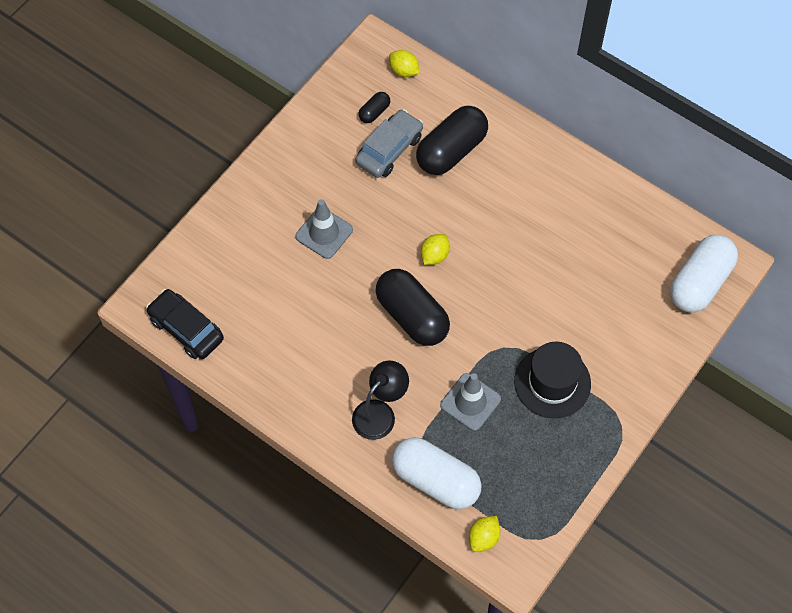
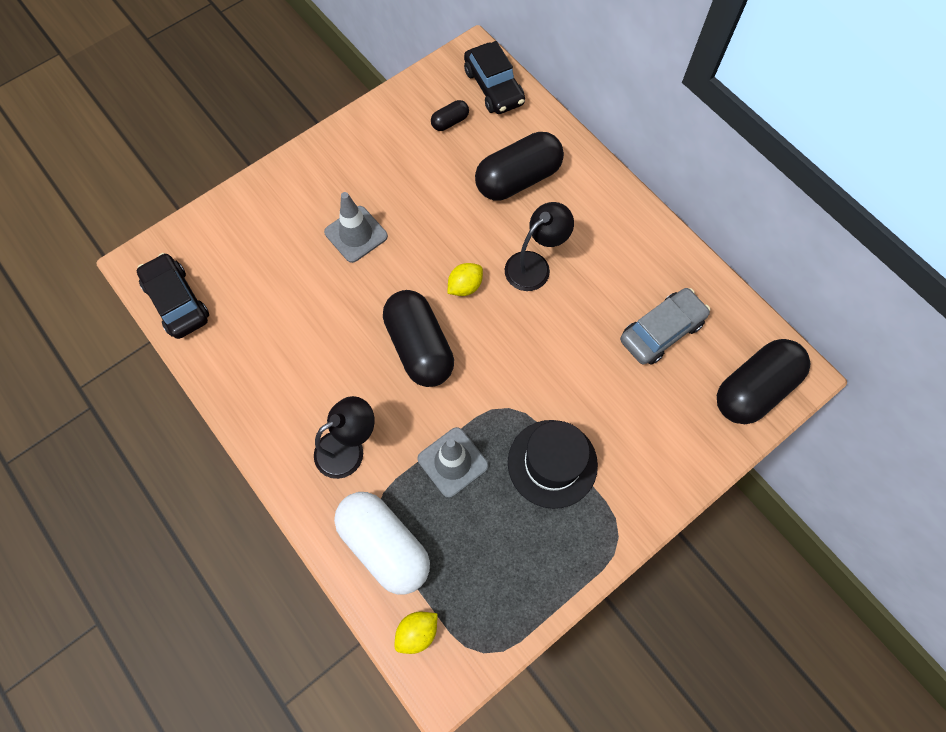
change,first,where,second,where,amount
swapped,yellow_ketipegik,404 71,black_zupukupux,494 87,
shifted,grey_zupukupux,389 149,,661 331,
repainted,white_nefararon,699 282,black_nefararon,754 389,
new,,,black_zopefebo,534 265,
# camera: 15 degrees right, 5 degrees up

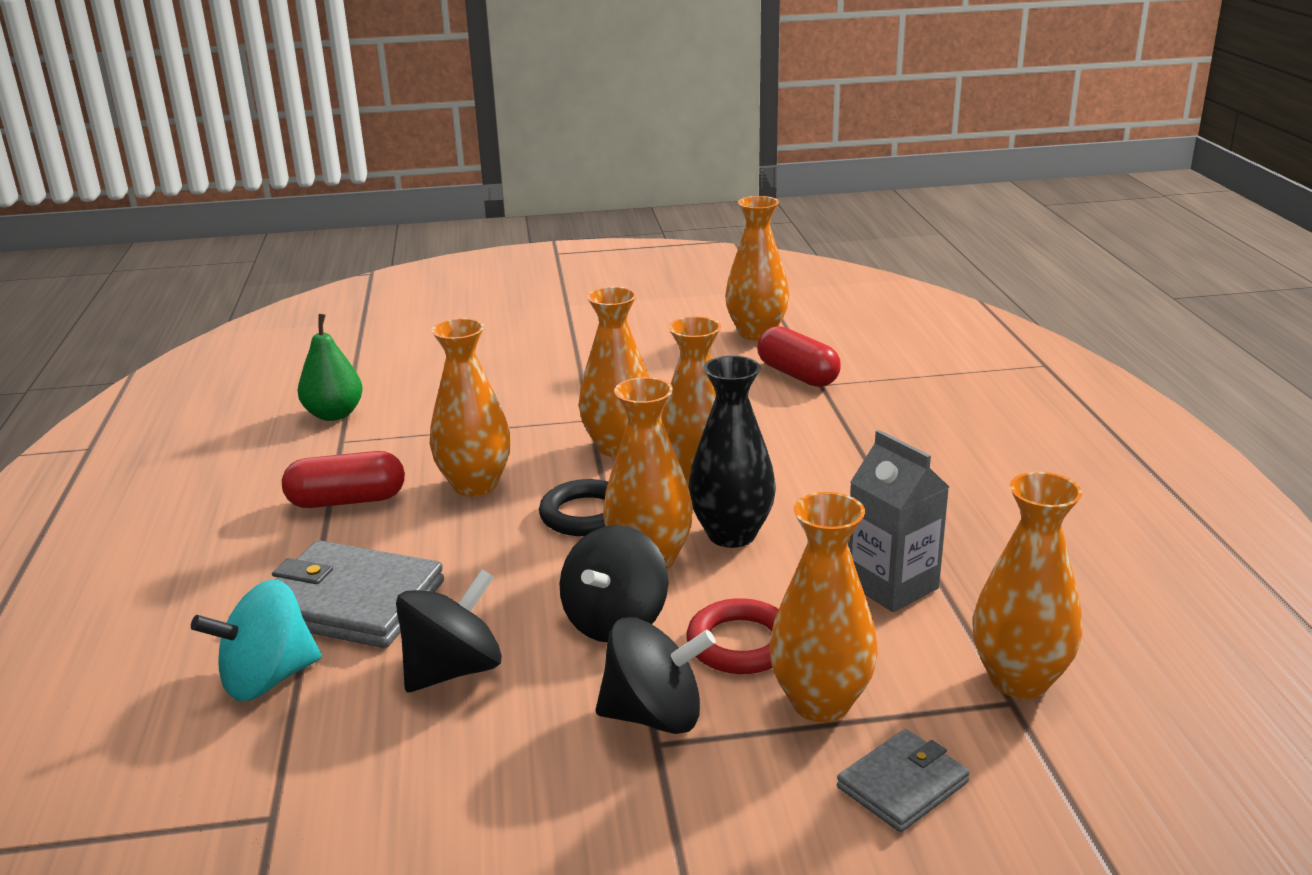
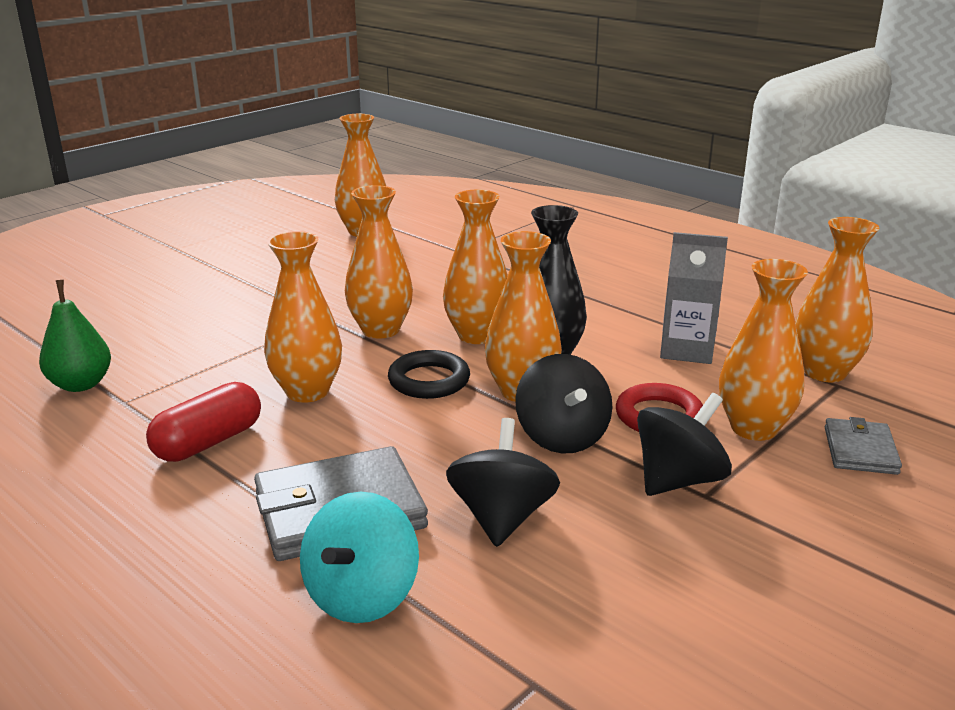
change,first,where,second,where,amount
gone,red_nefararon,797 375,,,
# camera: 40 degrees left, 0 degrees up

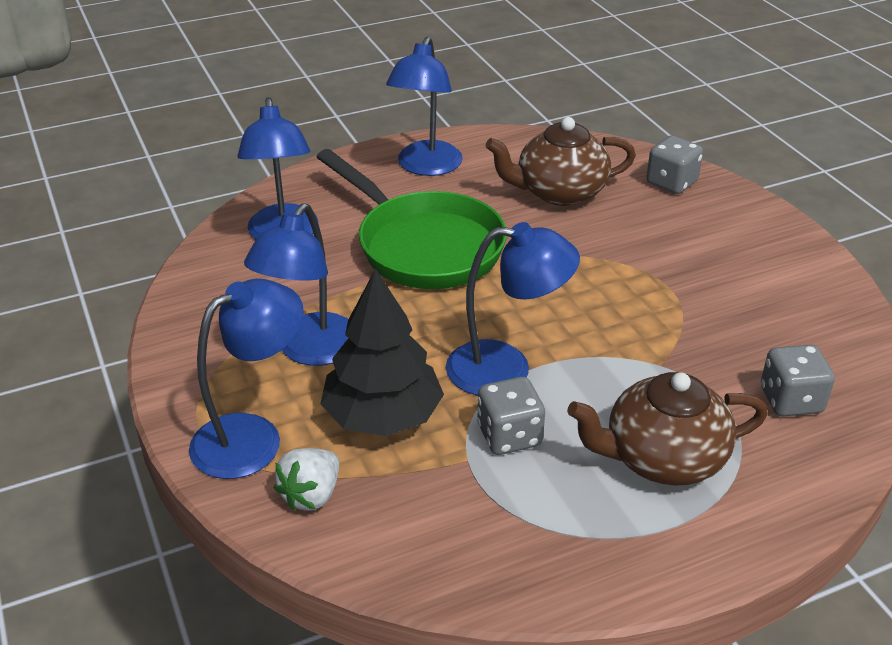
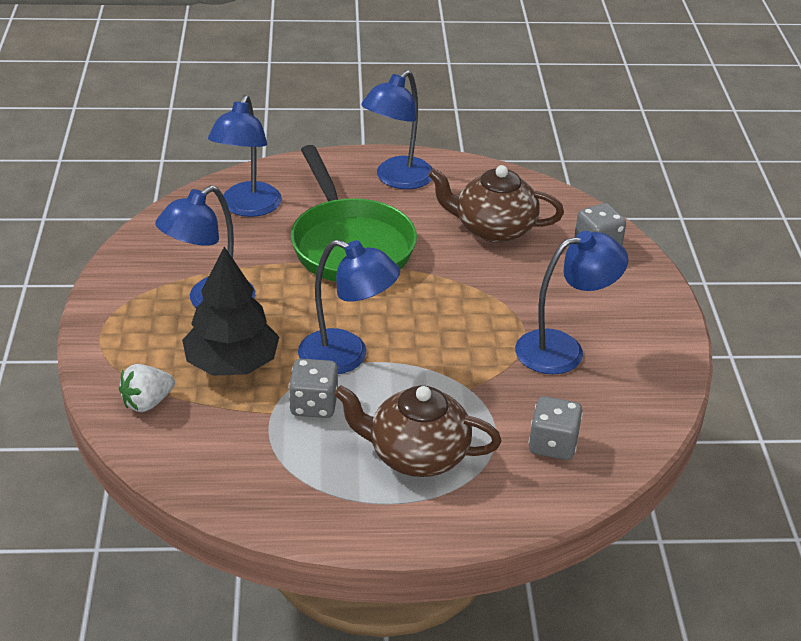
change,first,where,second,where,amount
shifted,blue_zopefebo,252 437,,563 349,
# camera: 20 degrees right, 0 degrees up

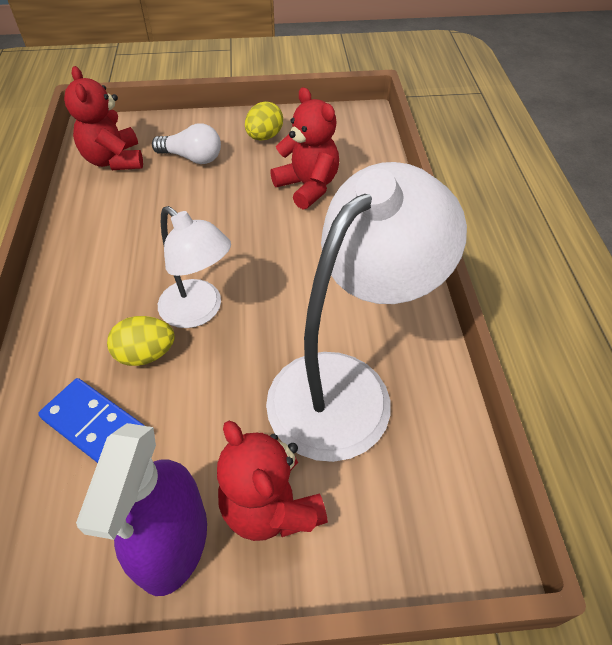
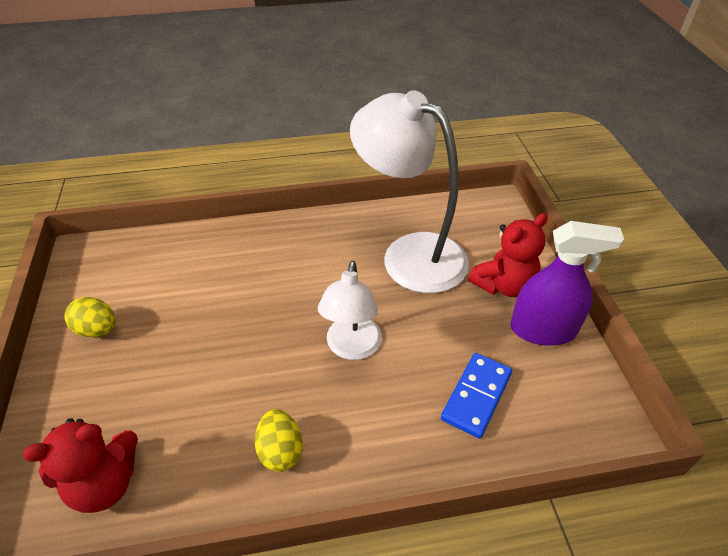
change,first,where,second,where,amount
gone,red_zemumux,307 187,,,
gone,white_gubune,192 158,,,
rotated,white_zopefebo,199 311,,352 348,150 degrees clockwise
shifted,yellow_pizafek,146 354,,280 450,
# camera: 95 degrees left, 5 degrees down

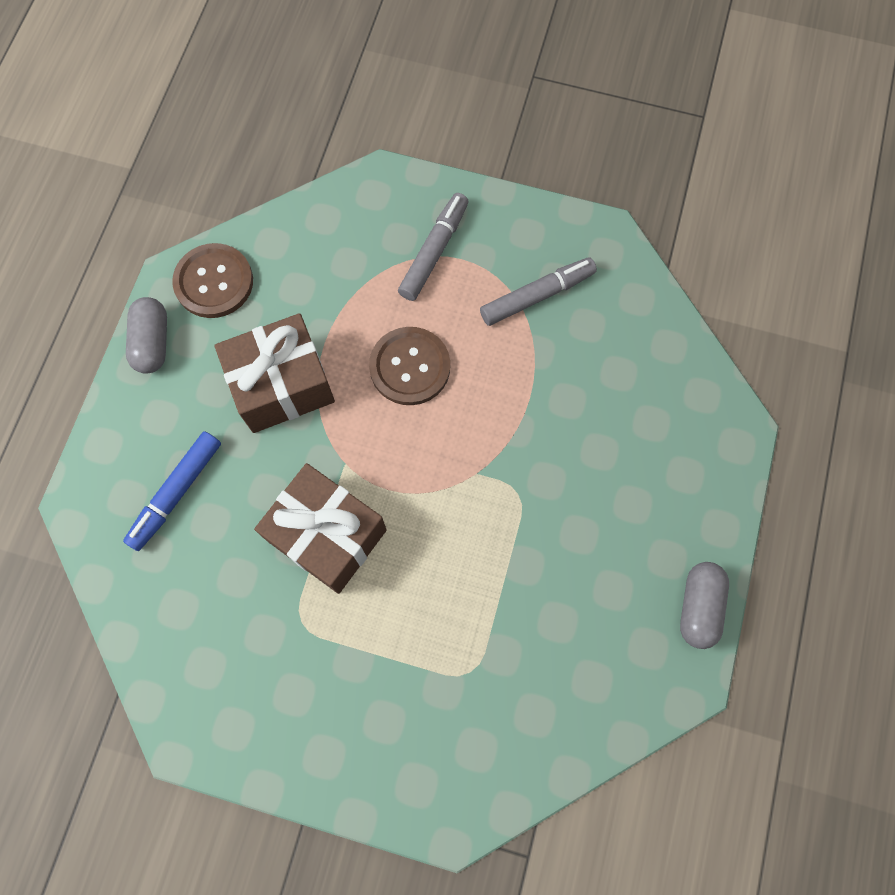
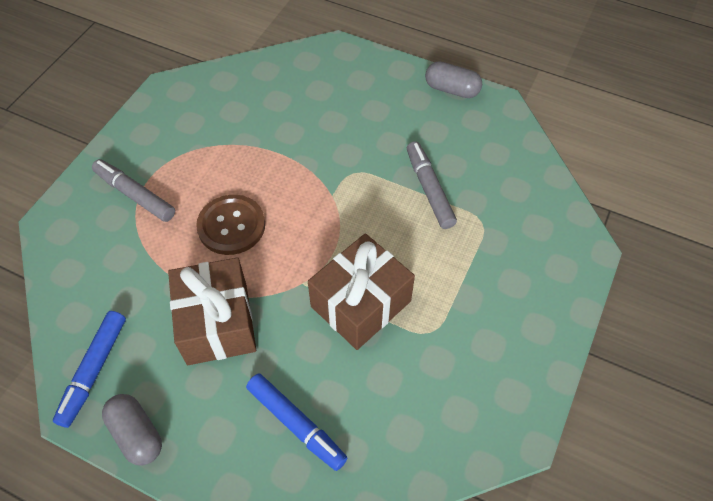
change,first,where,second,where,amount
swapped,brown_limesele,214 282,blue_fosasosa,94 371,
shifted,grey_fosasosa,537 295,,429 189,
rotated,grey_nefararon,152 342,,136 434,45 degrees clockwise
# camera: 80 degrees left, 15 degrees down

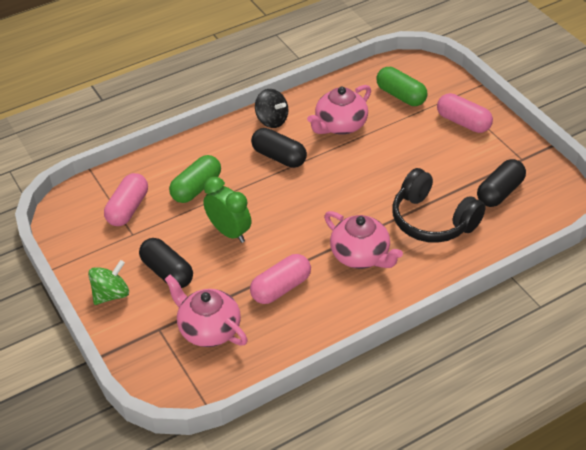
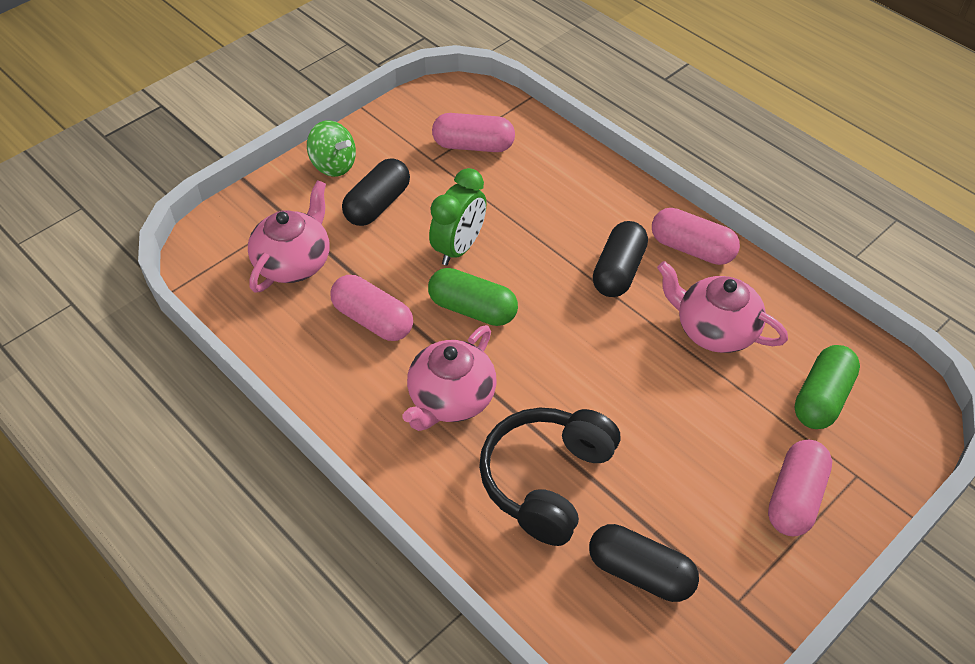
change,first,where,second,where,amount
swapped,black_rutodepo,272 120,pink_nefararon,692 248,
shifted,green_nefararon,196 188,,472 309,
# camera: 75 degrees right, 5 degrees up

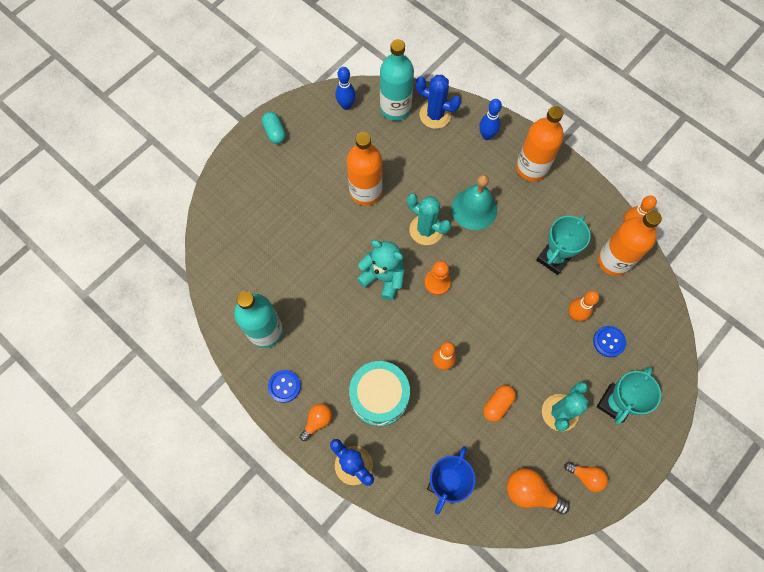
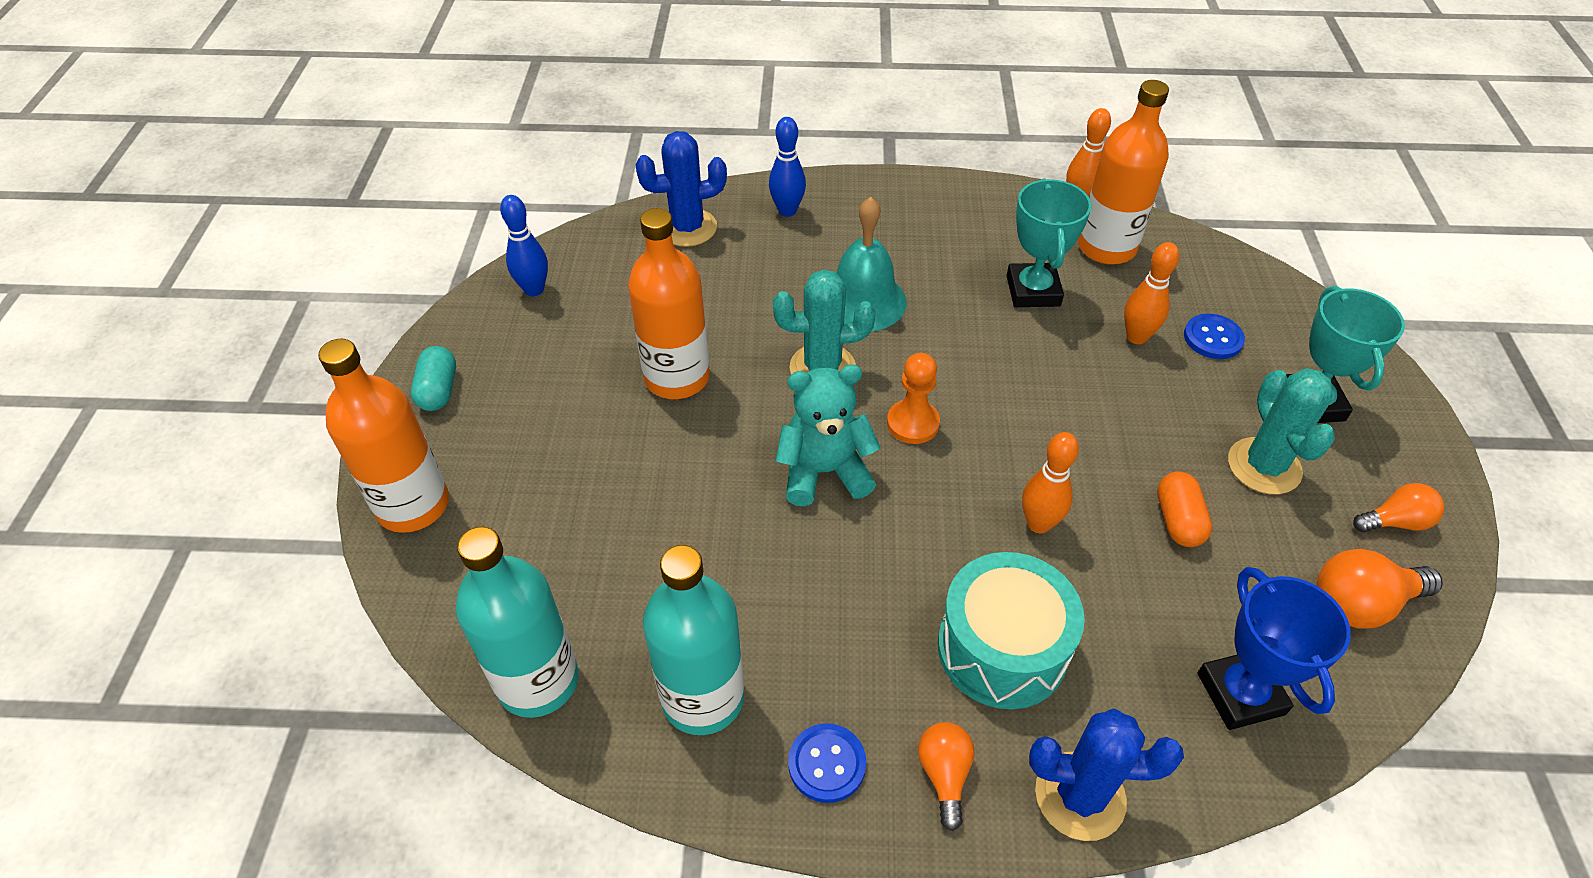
change,first,where,second,where,amount
shifted,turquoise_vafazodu,395 108,,538 681,
shifted,orange_vafazodu,531 168,,413 505,
rotated,turquoise_nefararon,275 132,,439 390,60 degrees clockwise
# camera: 40 degrees left, 20 degrees down

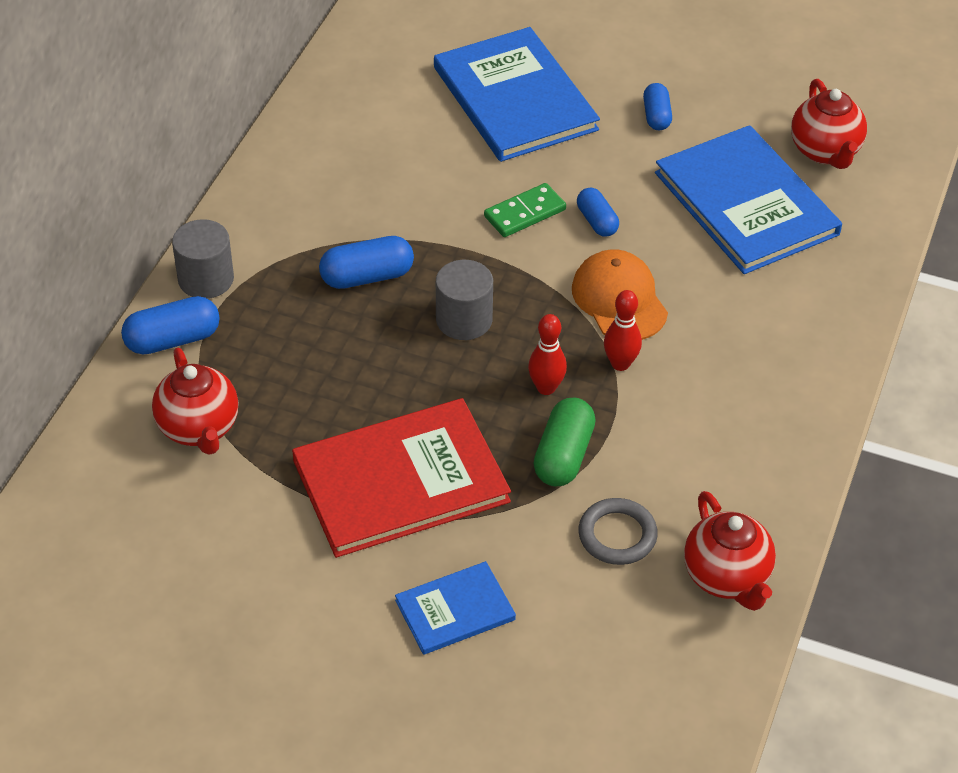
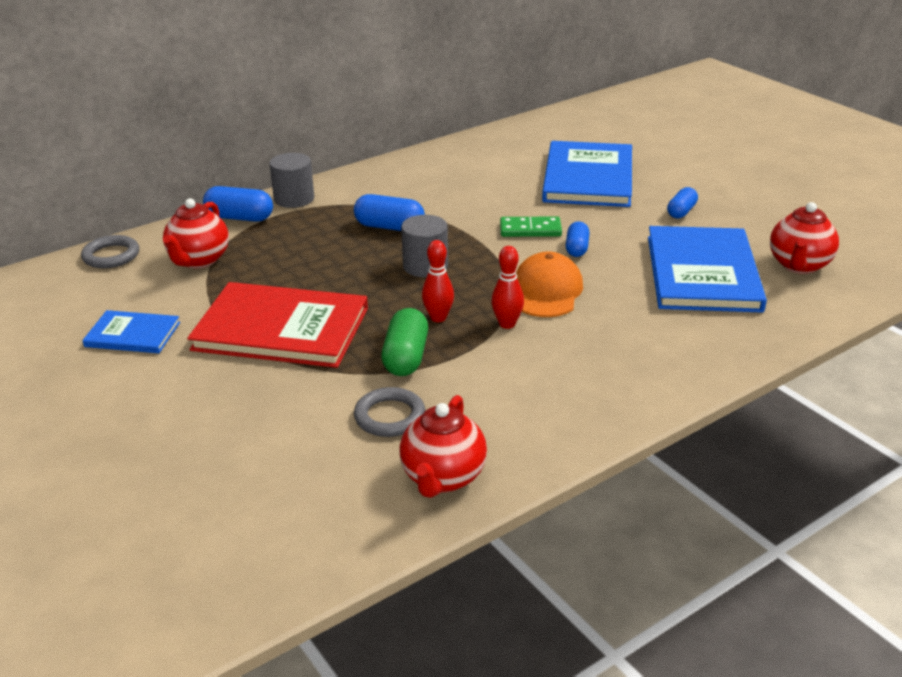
change,first,where,second,where,amount
rotated,green_nefararon,563 456,,406 357,45 degrees counterclockwise
shifted,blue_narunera,455 610,,132 335,
new,,,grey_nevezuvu,111 256,
# camera: 35 degrees right, 15 degrees down

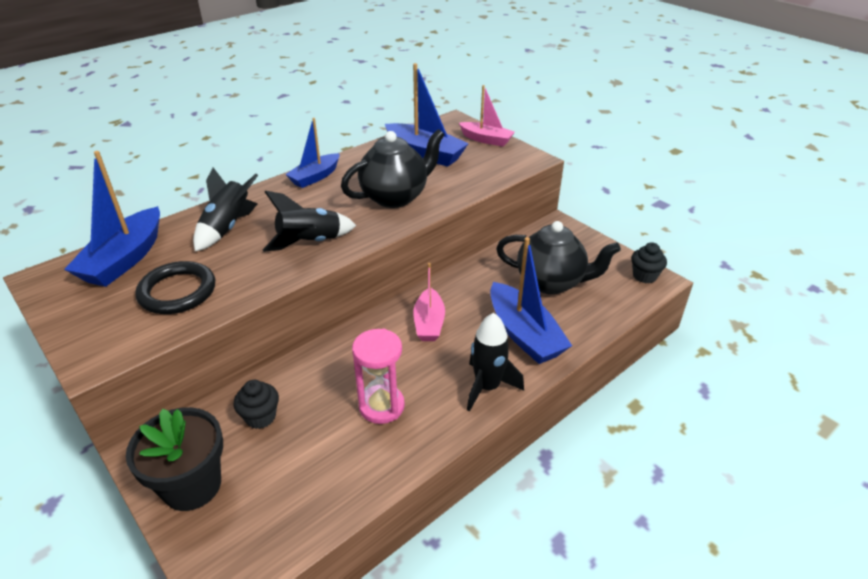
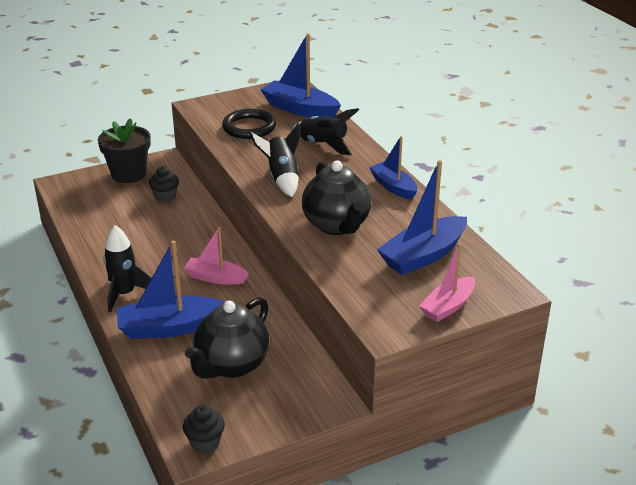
change,first,where,second,where,amount
gone,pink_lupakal,381 406,,,
# camera: 105 degrees right, 5 degrees down

